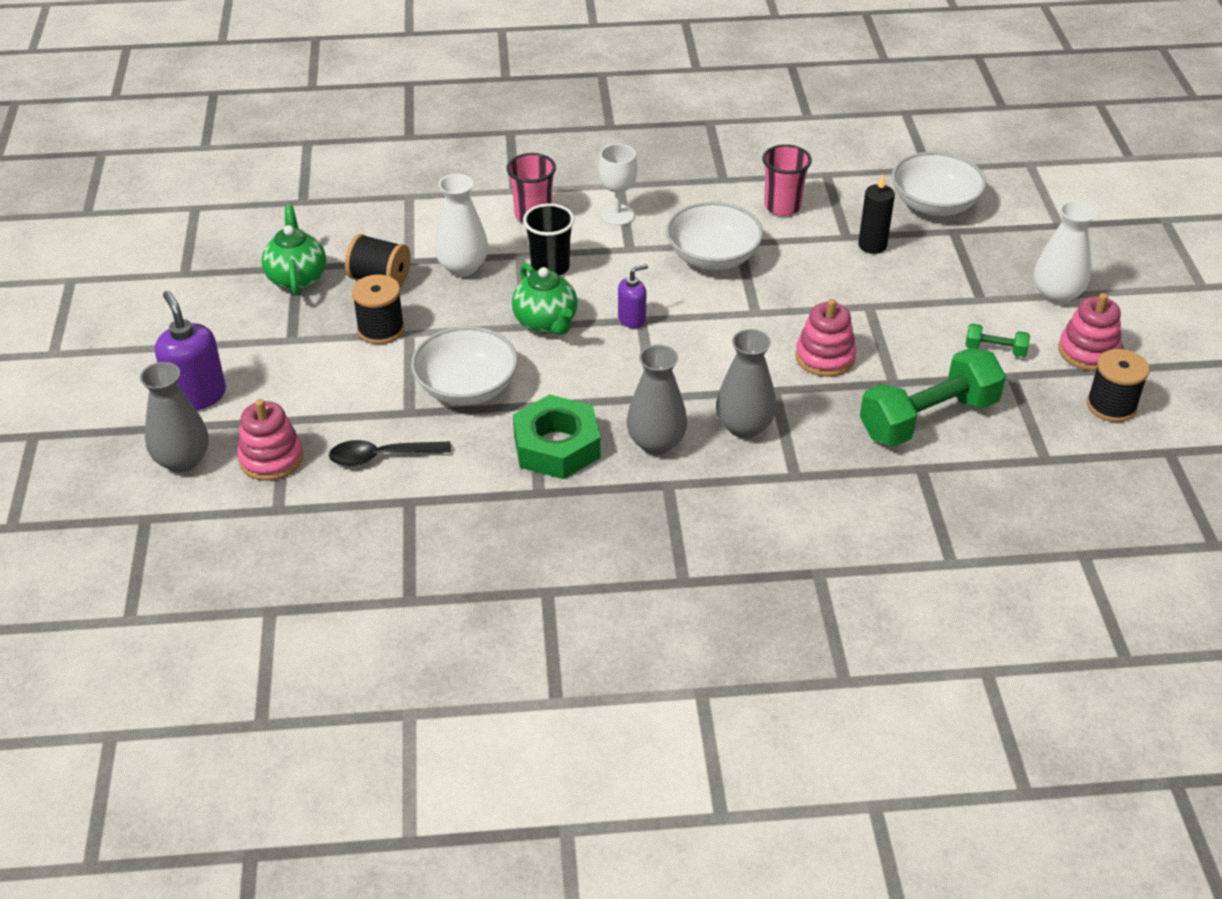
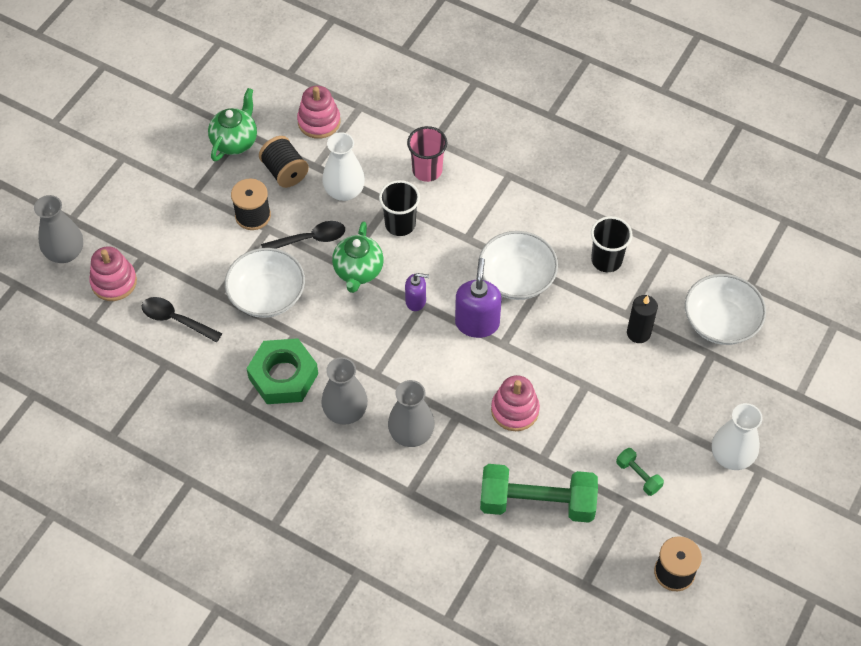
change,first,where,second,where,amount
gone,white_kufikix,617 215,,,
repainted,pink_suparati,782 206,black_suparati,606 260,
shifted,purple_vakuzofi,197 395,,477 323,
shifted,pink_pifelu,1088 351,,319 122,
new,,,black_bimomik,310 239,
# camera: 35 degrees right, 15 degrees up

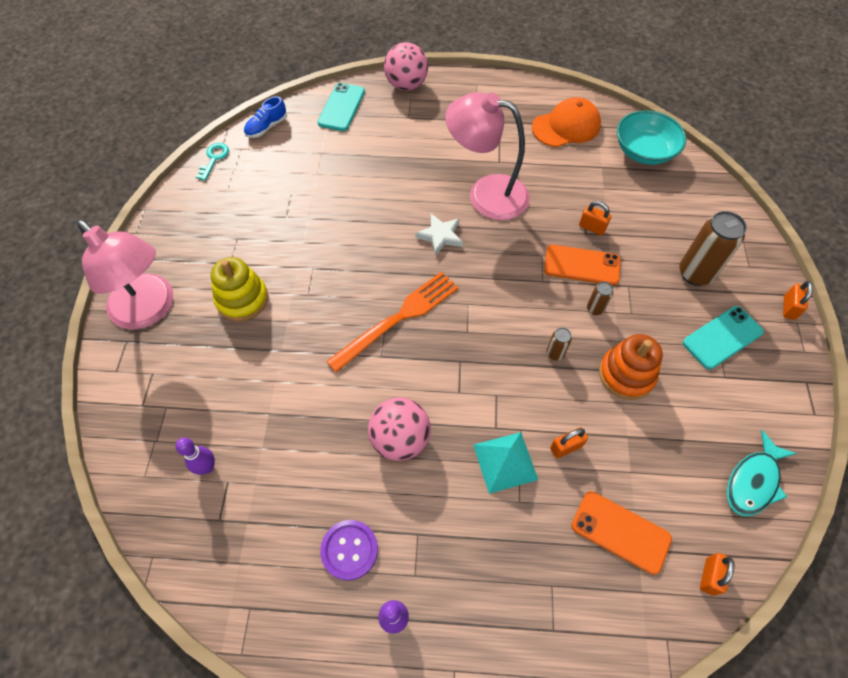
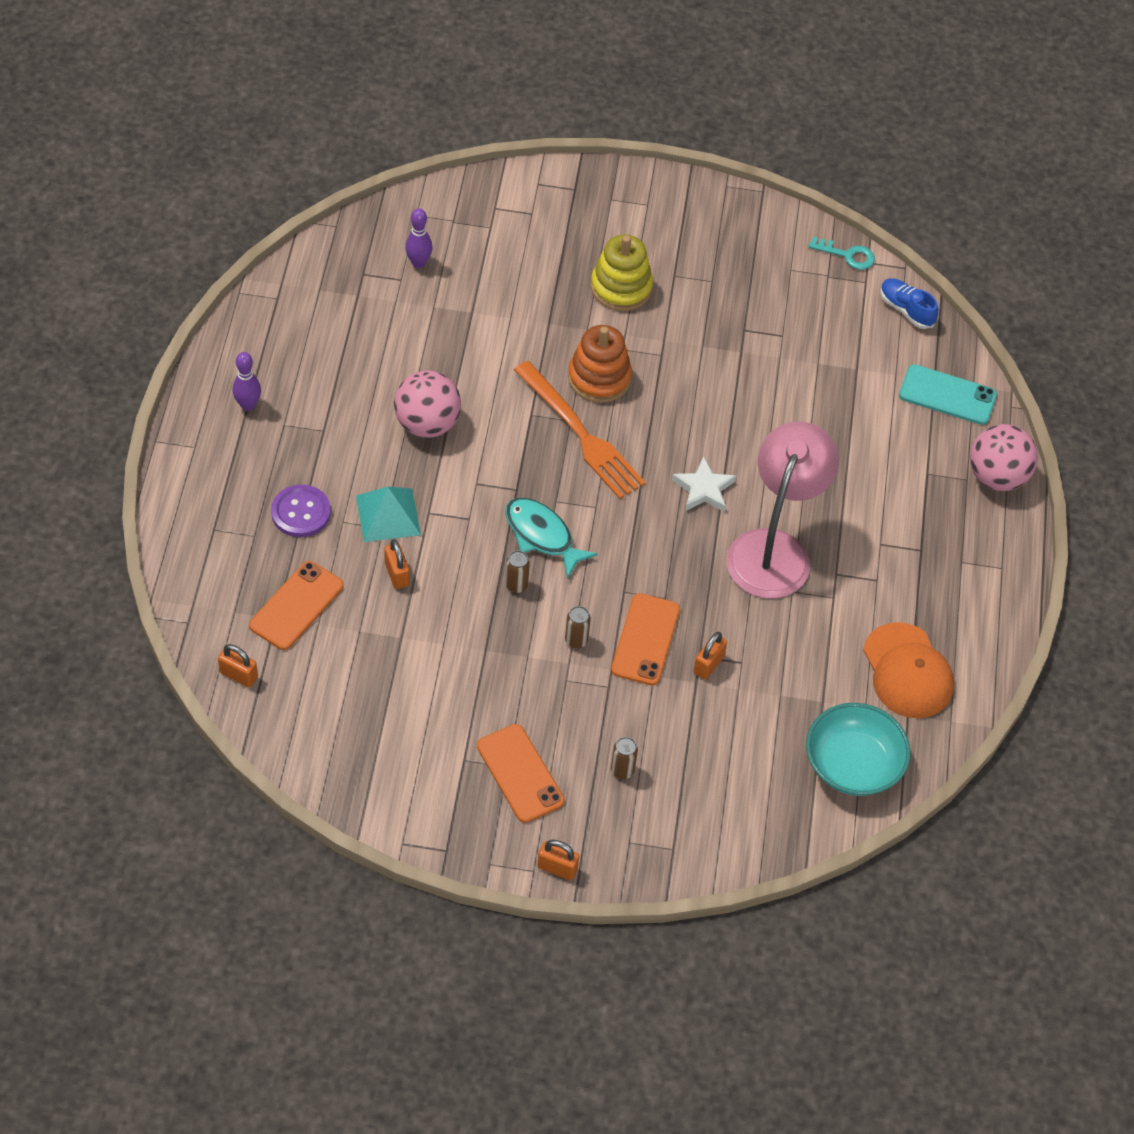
change,first,where,second,where,amount
scaled,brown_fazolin,695 273,,622 770,x0.48
gone,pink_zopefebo,150 310,,,
repainted,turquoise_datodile,722 337,orange_datodile,520 773,
shifted,orange_pifelu,626 374,,599 378,
shifted,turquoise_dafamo,753 481,,542 535,
shifted,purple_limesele,349 550,,301 512,
# camera: 90 degrees right, 5 degrees down

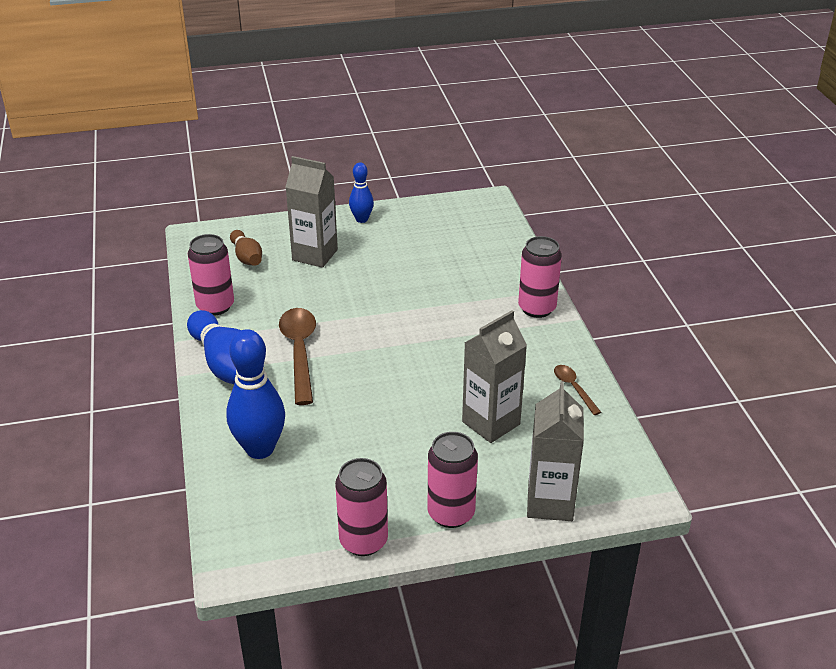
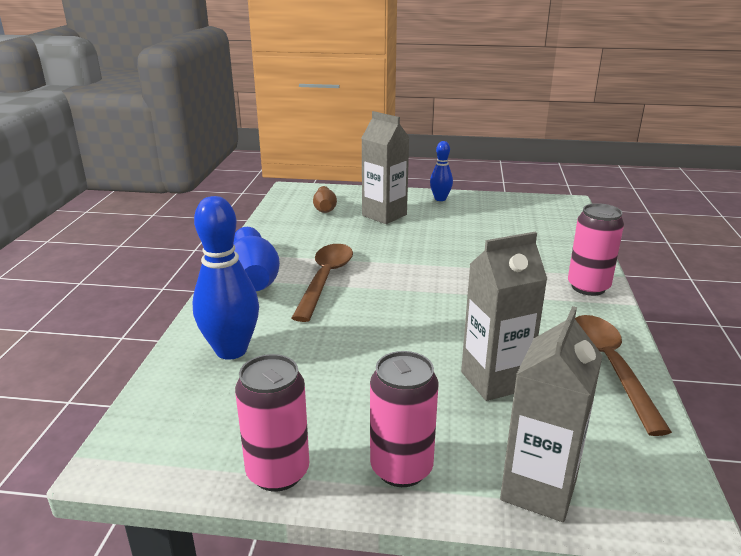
change,first,where,second,where,amount
gone,pink_fazolin,215 306,,,
scaled,brown_bimomik,574 388,,610 367,x1.93
# camera: 20 degrees right, 10 degrees down

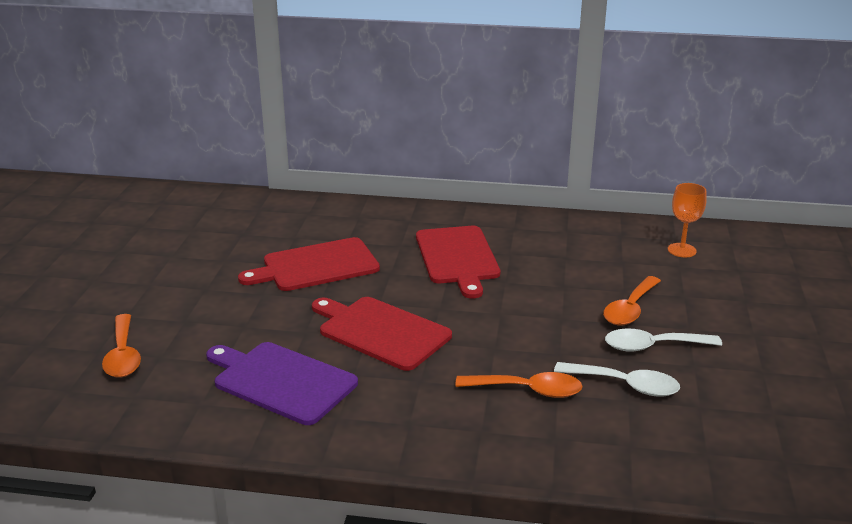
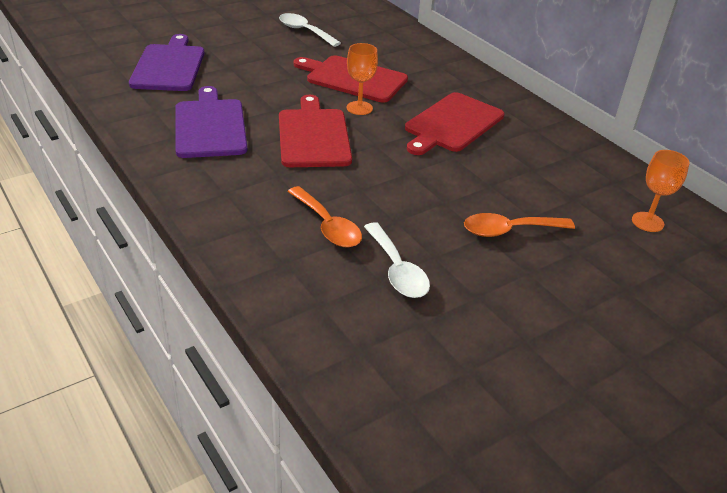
change,first,where,second,where,amount
swapped,orange_bimomik,123 355,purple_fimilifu,169 66,
shifted,white_bimomik,652 346,,304 31,
new,,,orange_kufikix,359 108,
# camera: 45 degrees right, 10 degrees up

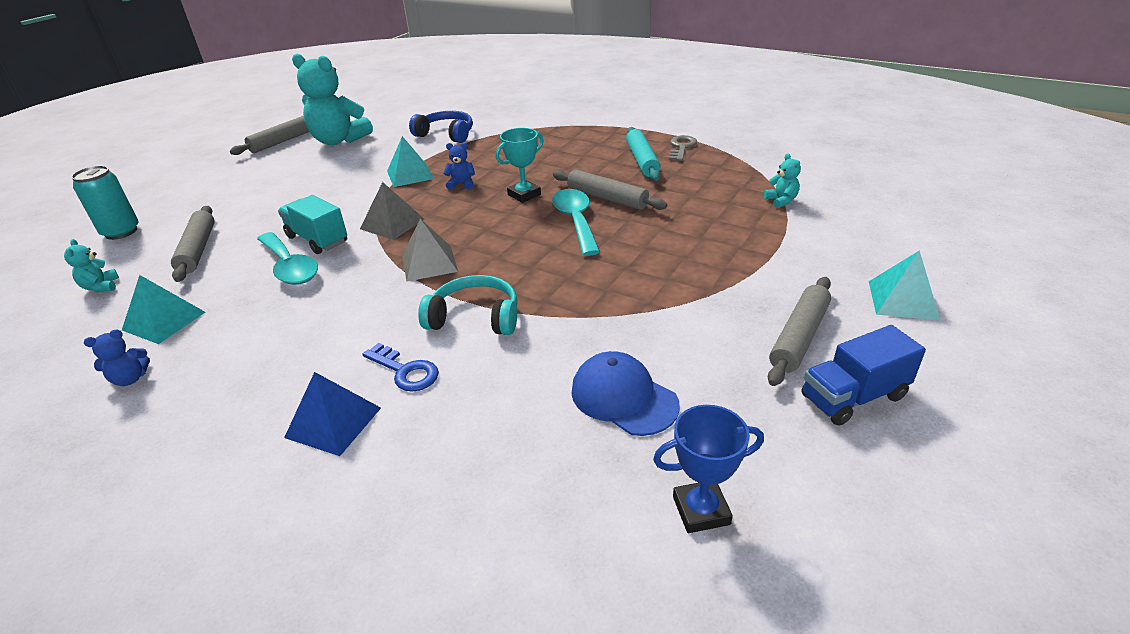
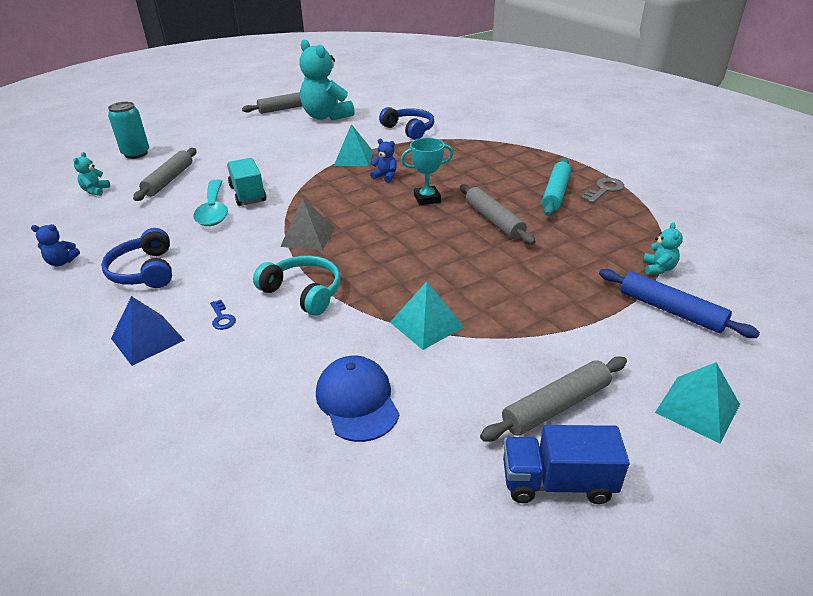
change,first,where,second,where,amount
gone,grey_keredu,392 224,,,
gone,turquoise_bimomik,576 221,,,
shifted,turquoise_keredu,164 321,,426 324,
scaled,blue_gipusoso,405 371,,222 318,x0.63
gone,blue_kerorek,701 510,,,
new,,,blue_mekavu,144 271,
new,,,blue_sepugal,670 310,
# camera: 25 degrees right, 0 degrees up

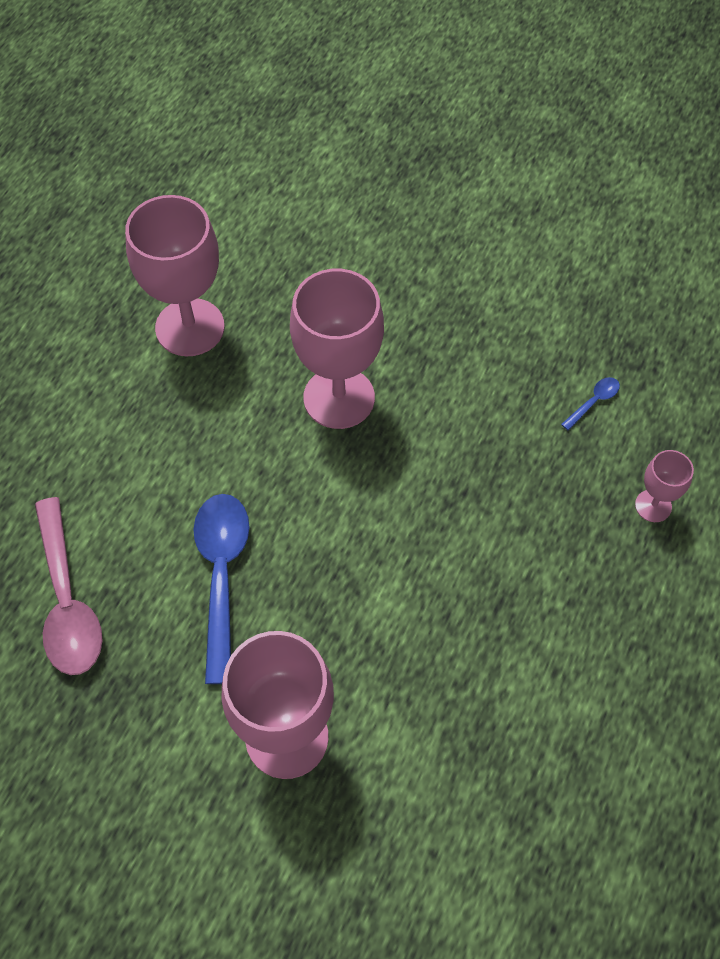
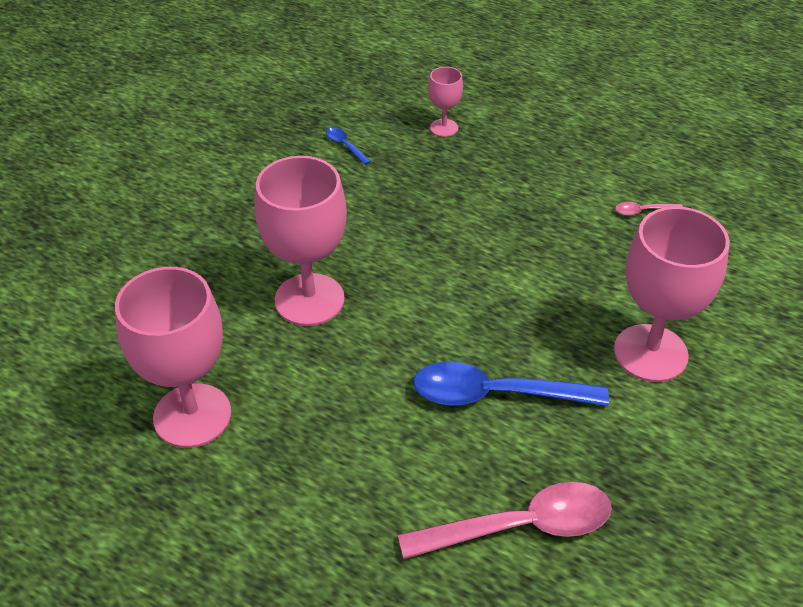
change,first,where,second,where,amount
new,,,pink_bimomik,643 211,
# camera: 85 degrees left, 15 degrees down

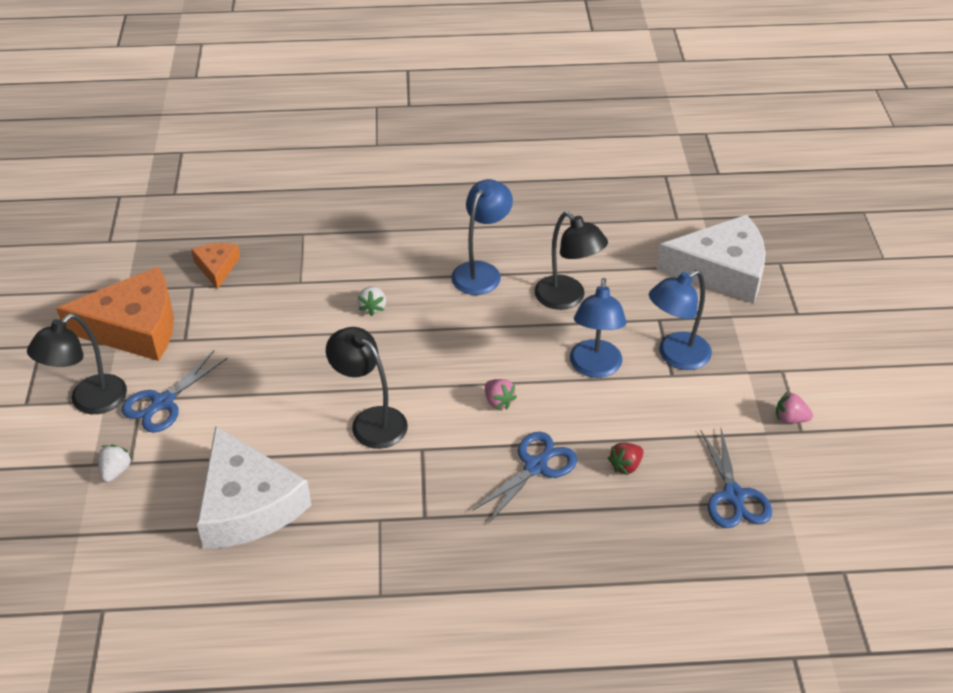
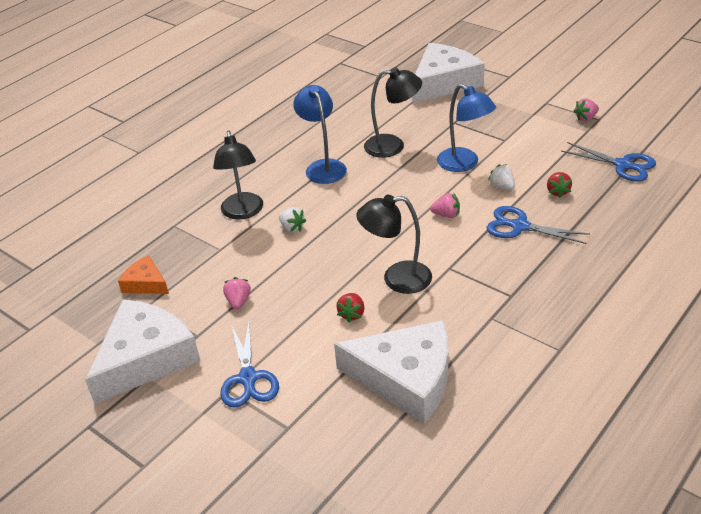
change,first,where,second,where,amount
repainted,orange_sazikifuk,134 327,white_sazikifuk,146 358,
gone,blue_zopefebo,675 356,,,
shifted,black_zopefebo,90 402,,243 212,
rotated,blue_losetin,536 466,,519 226,60 degrees counterclockwise
shifted,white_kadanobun,115 471,,502 186,
new,,,pink_kadanobun,238 301,
new,,,red_kadanobun,352 314,
# camera: 45 degrees left, 5 degrees down

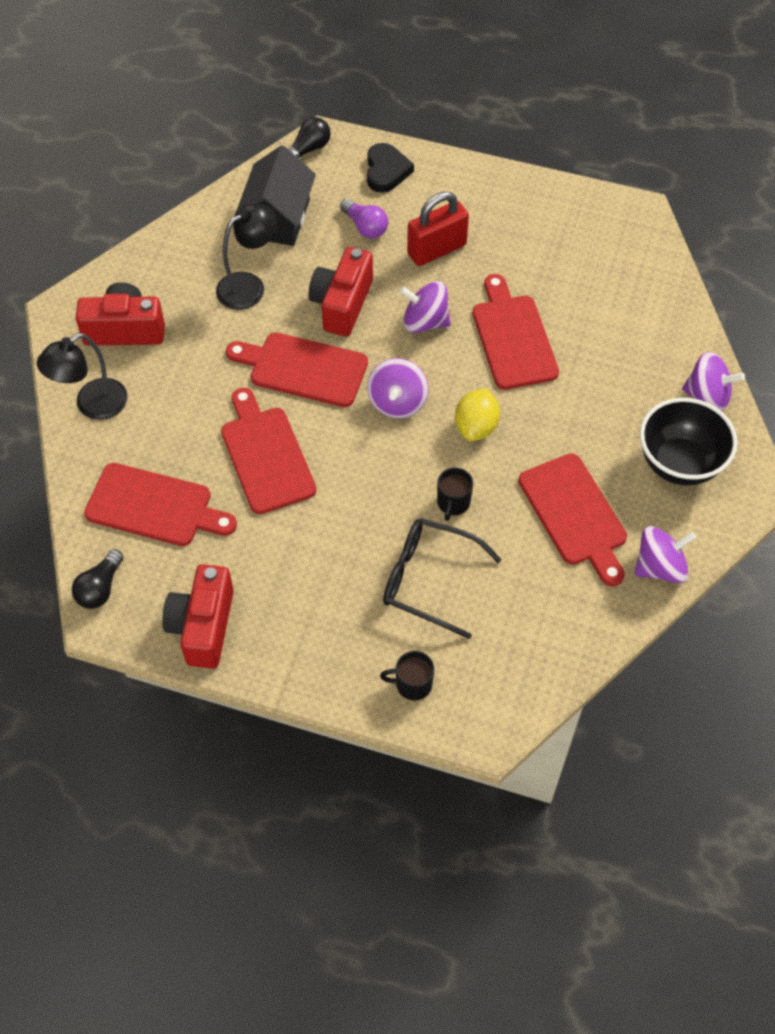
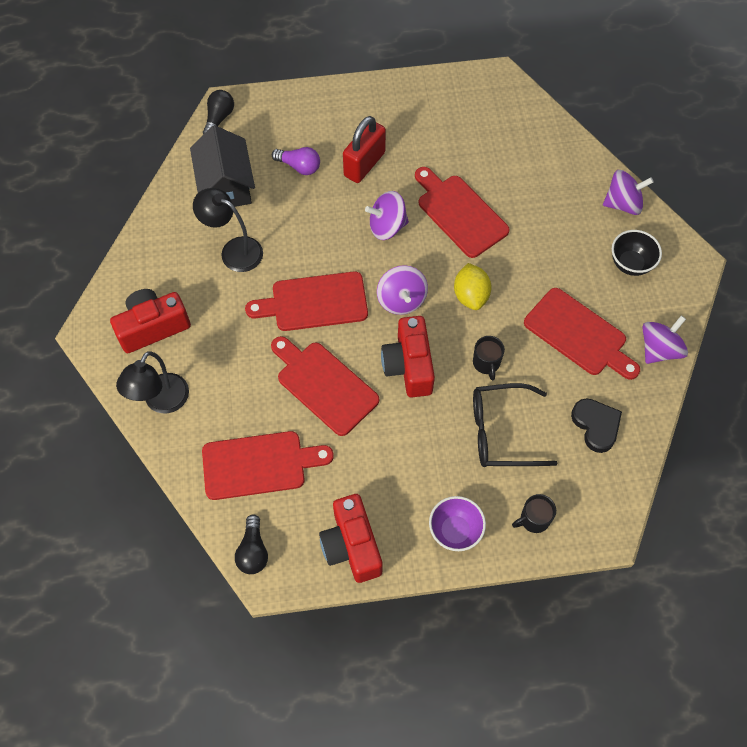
change,first,where,second,where,amount
shifted,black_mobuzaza,386 171,,596 425,
rotated,black_zopefebo,249 286,,234 250,90 degrees counterclockwise
shifted,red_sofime,342 304,,409 366,
scaled,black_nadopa,679 463,,630 264,x0.65
new,,,purple_nadopa,455 531,
# camera: 25 degrees left, 5 degrees up

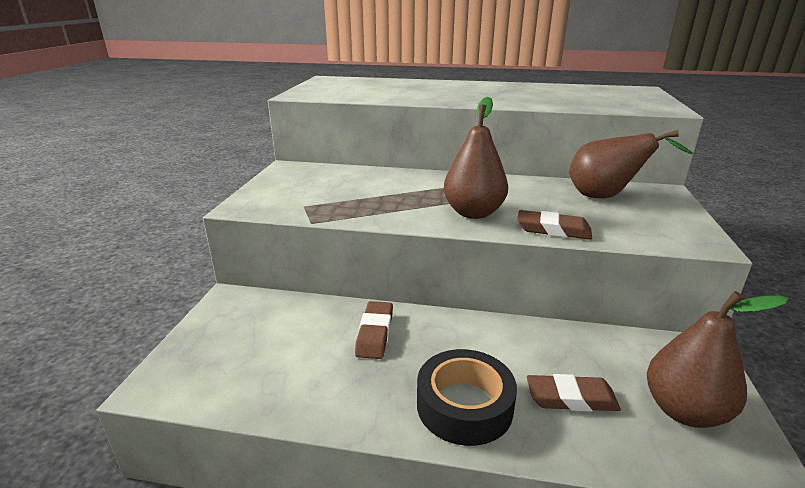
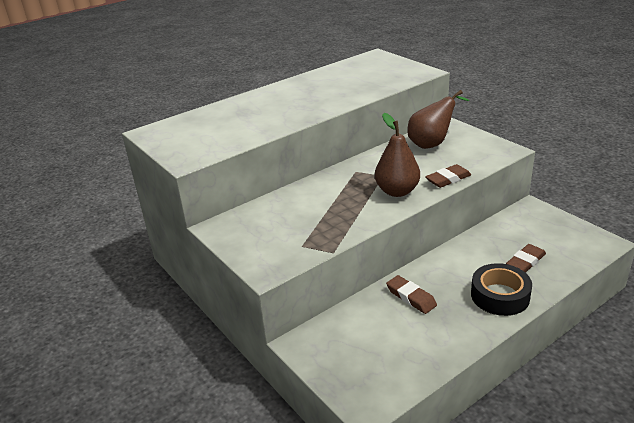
change,first,where,second,where,amount
gone,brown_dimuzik,684 411,,,
# camera: 45 degrees left, 5 degrees up

